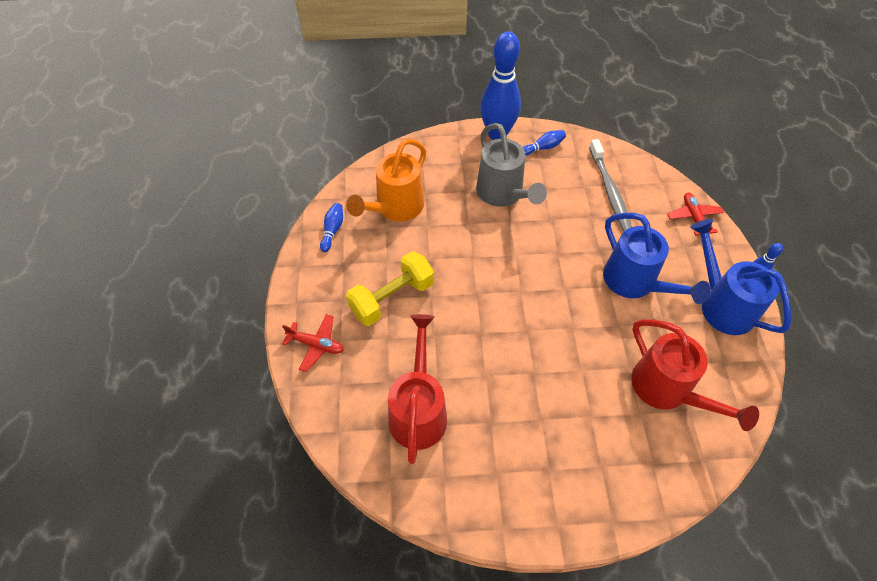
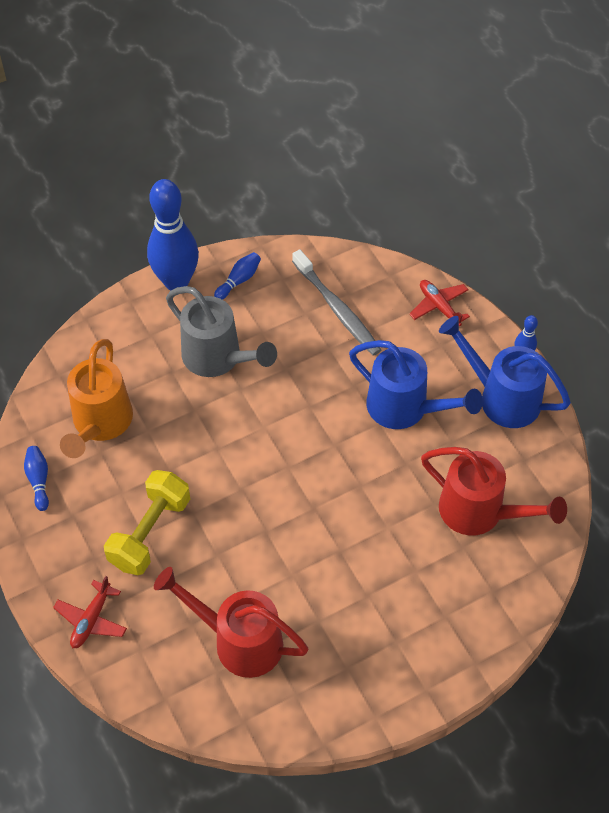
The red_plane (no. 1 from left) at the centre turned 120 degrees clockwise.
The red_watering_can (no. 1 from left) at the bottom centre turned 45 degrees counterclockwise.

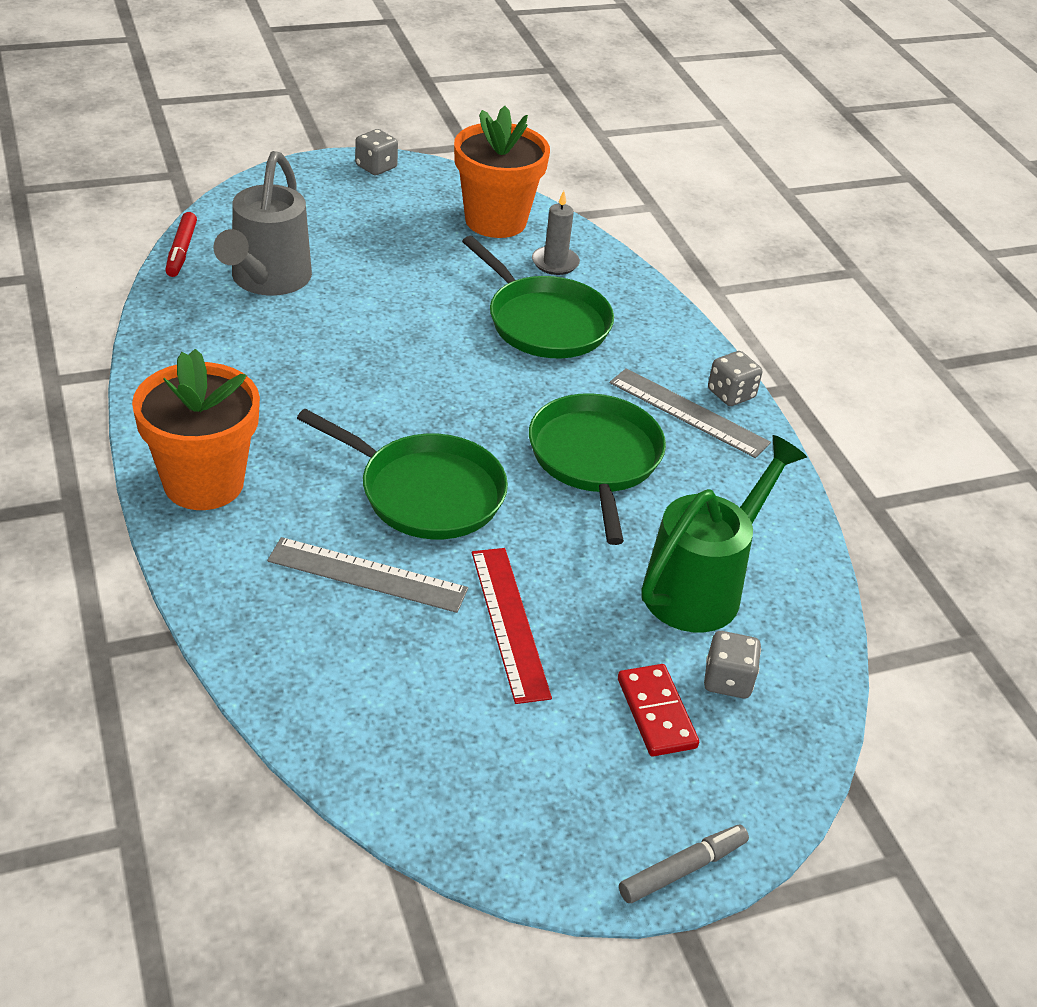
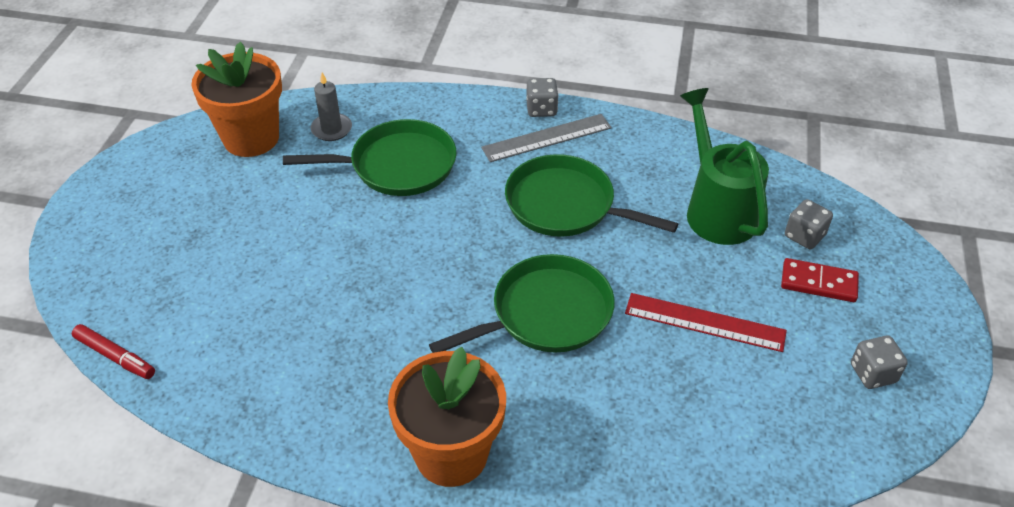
The grey_watering_can at the top left disappeared.
The grey_ruler (no. 1 from left) at the centre disappeared.
The grey_marker at the bottom centre disappeared.
The grey_dice (no. 1 from left in the first image) moved from the top centre to the bottom right.

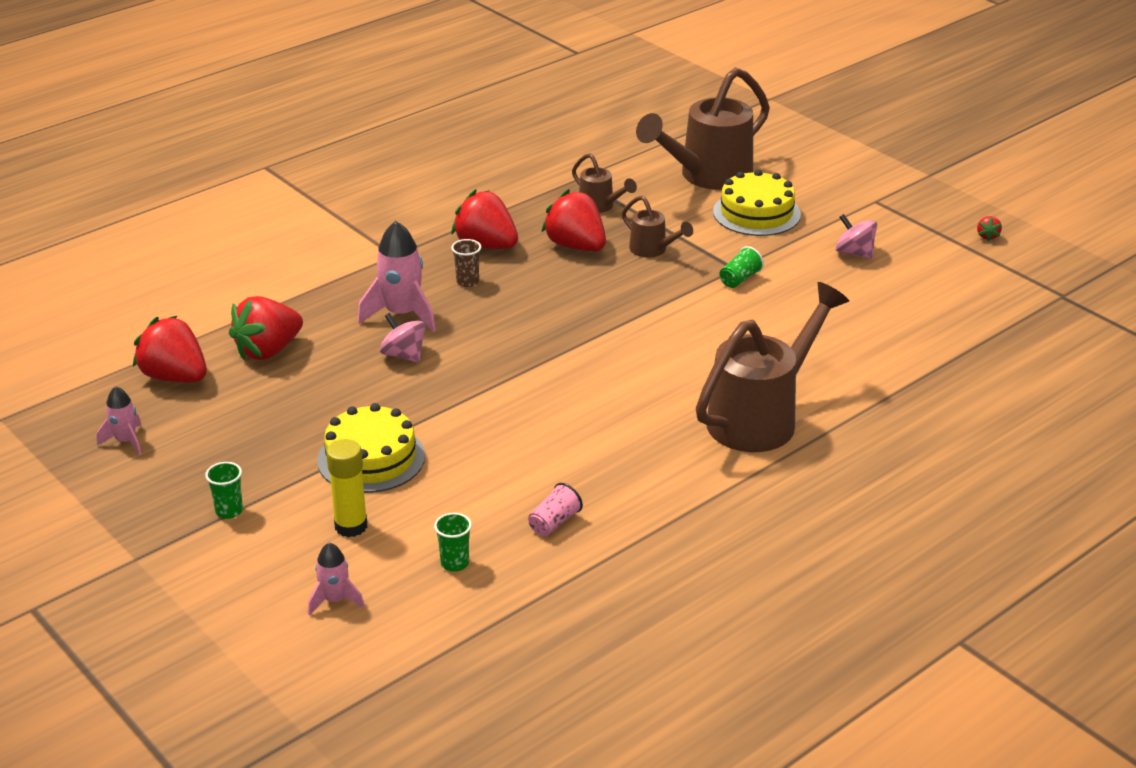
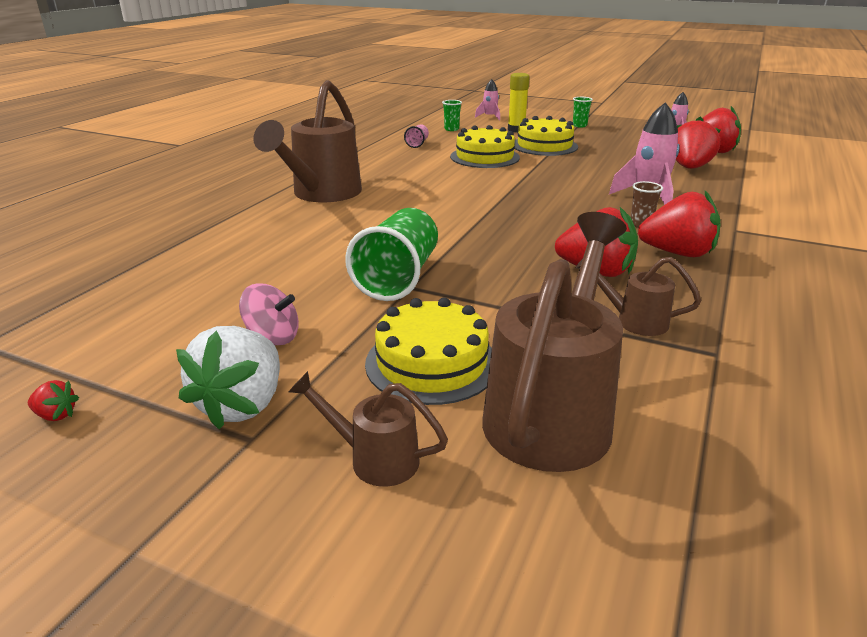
The pink_spinning_top (no. 1 from left) at the centre disappeared.
The white_strawberry at the middle left appeared.
The yellow_cake (no. 2 from left) at the top centre appeared.
The brown_watering_can (no. 2 from left) moved from the top centre to the bottom centre.
The red_strawberry (no. 5 from left in the first image) at the top right turned 120 degrees clockwise.
The green_cup (no. 3 from left in the first image) at the centre changed to 2.13 times the size.

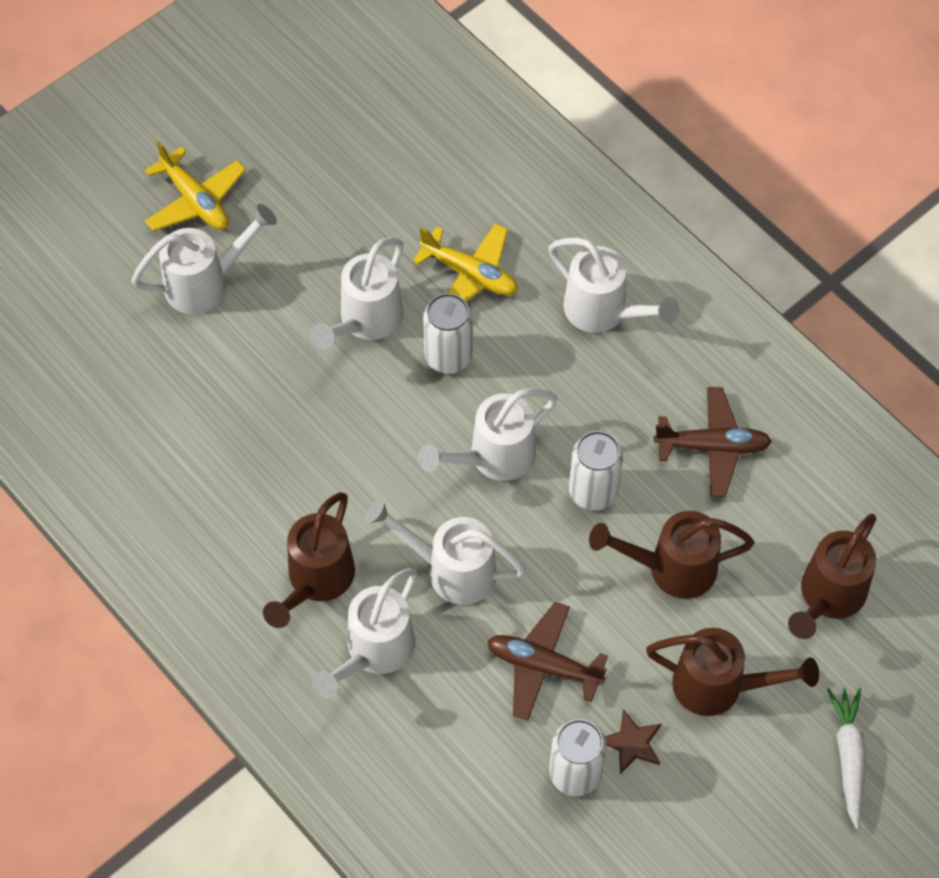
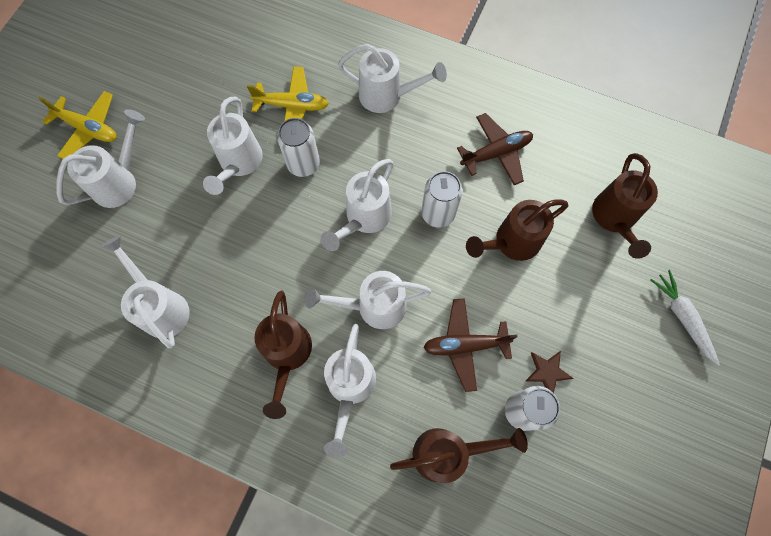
The white_watering_can (no. 2 from left) at the middle left appeared.
The brown_watering_can (no. 3 from left in the first image) moved from the bottom right to the bottom centre.

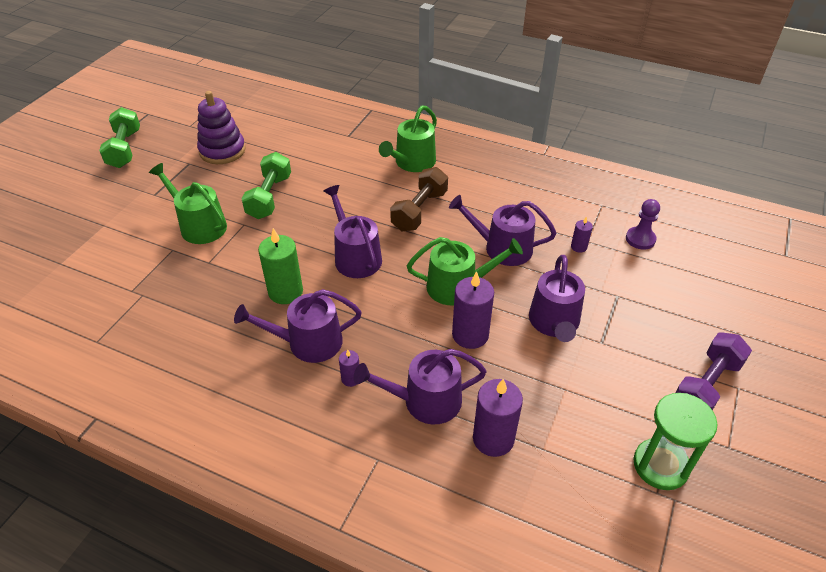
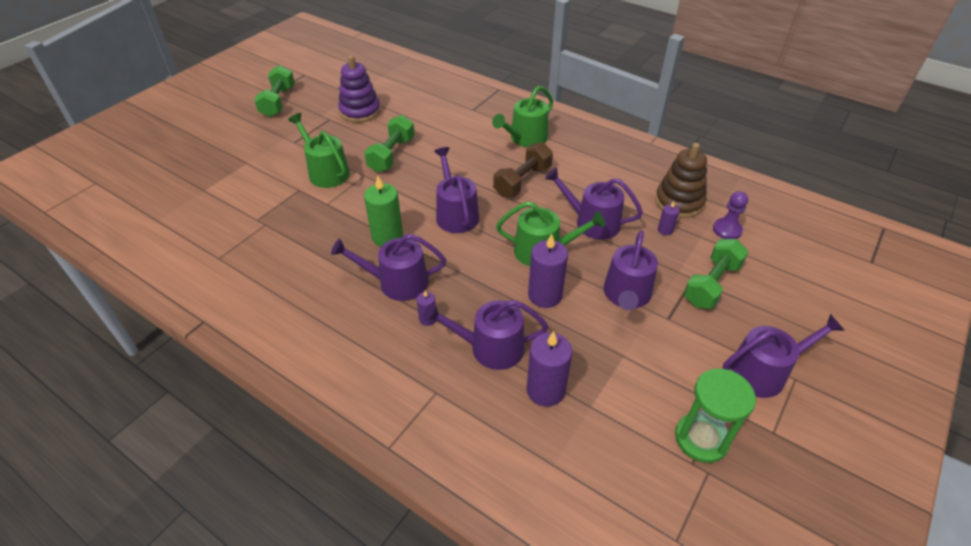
The brown_stacking_toy at the top right appeared.
The green_dumbbell (no. 3 from left) at the middle right appeared.
The purple_dumbbell at the middle right was replaced by the purple_watering_can (no. 6 from left) at the middle right.

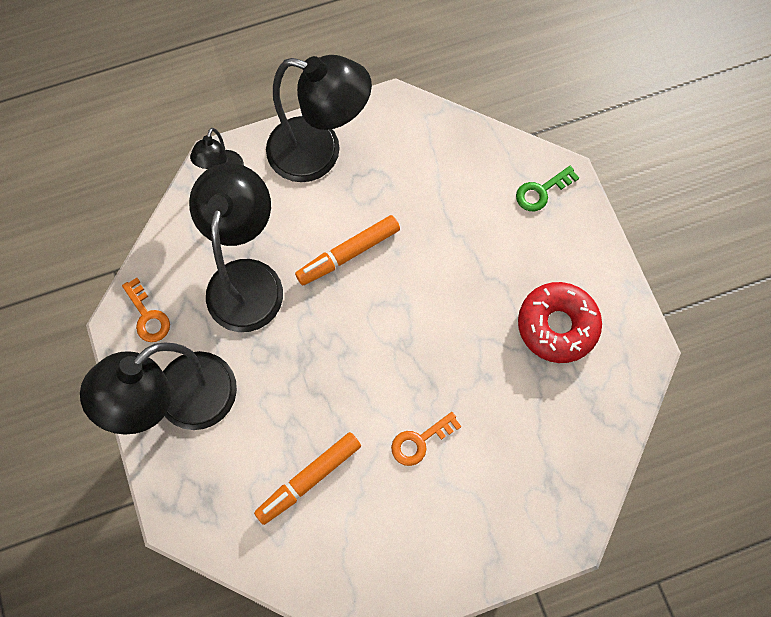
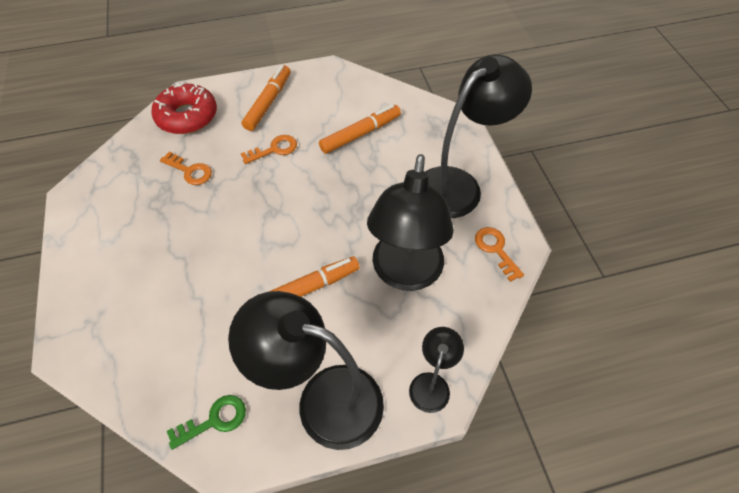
The orange_key (no. 1 from left) at the middle left appeared.
The orange_marker (no. 1 from left) at the top centre appeared.
The green_key moved from the top right to the bottom left.
The red_donut moved from the middle right to the top left.

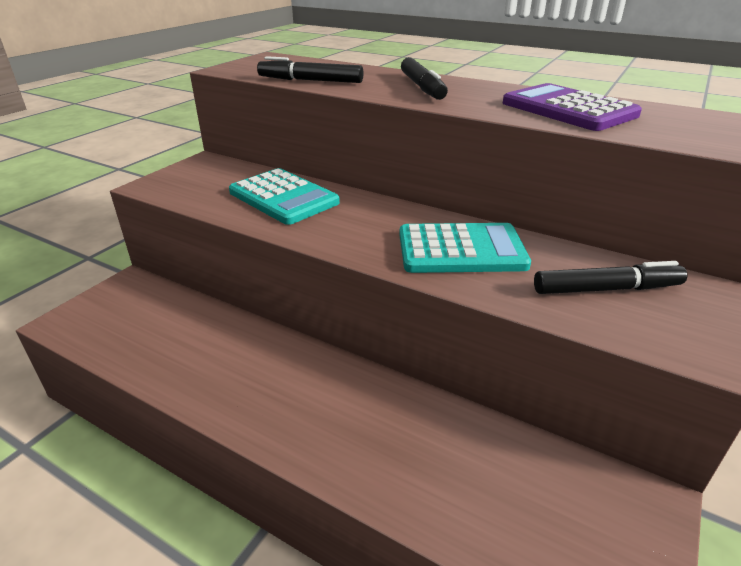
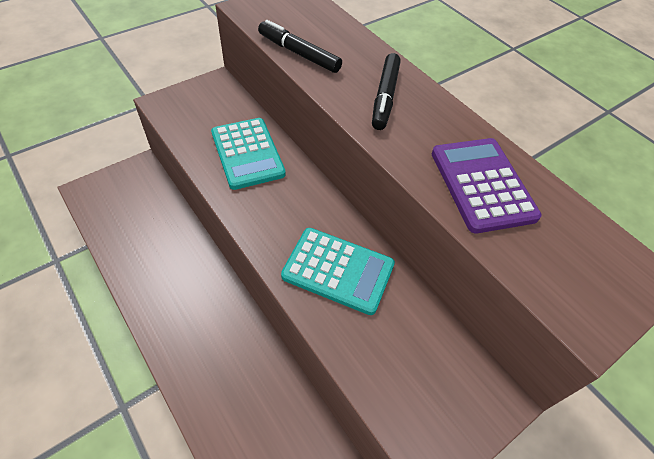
The black_marker (no. 3 from left) at the middle right disappeared.

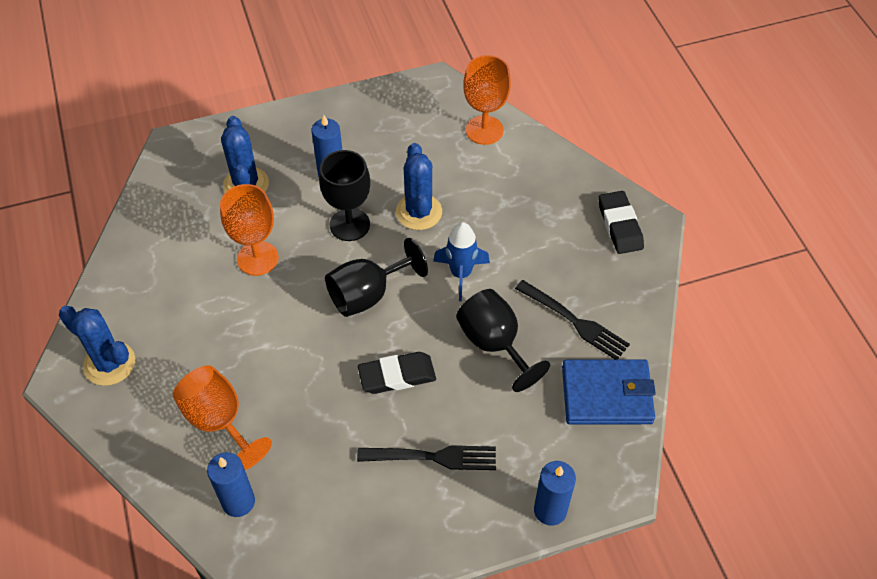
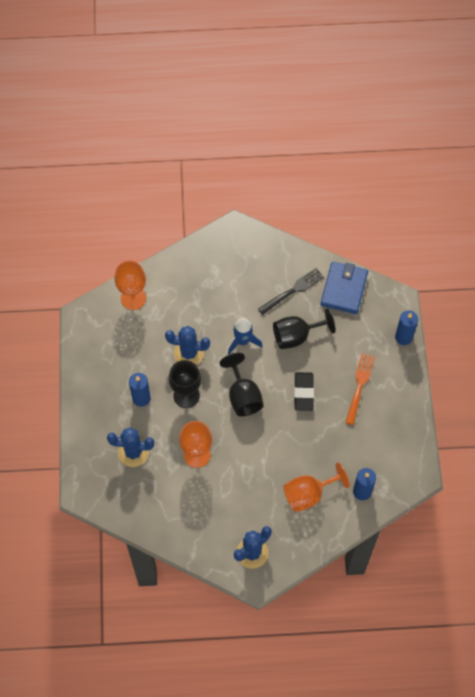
The black_eraser (no. 2 from left) at the middle right disappeared.
The black_fork (no. 1 from left) at the bottom centre became the orange_fork at the middle right.

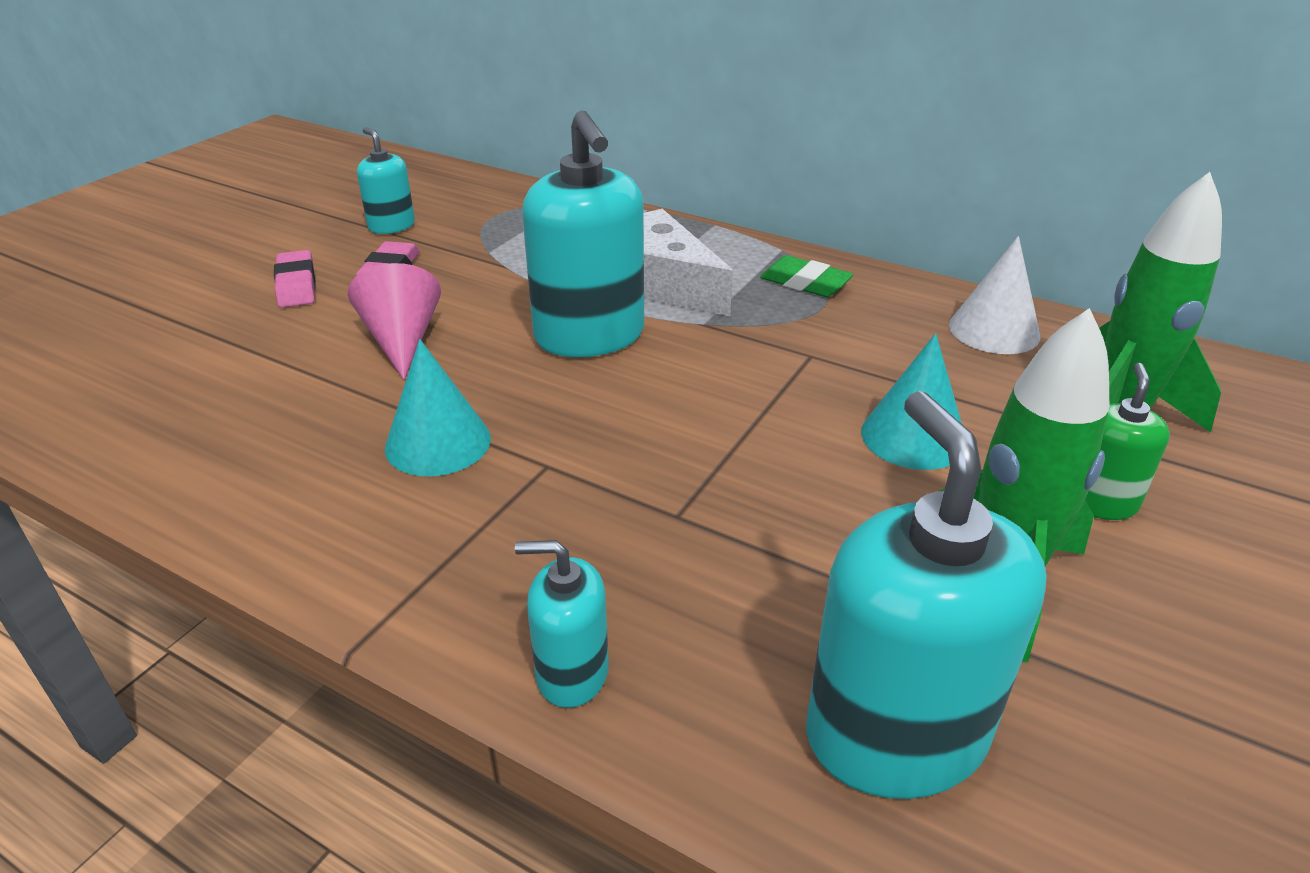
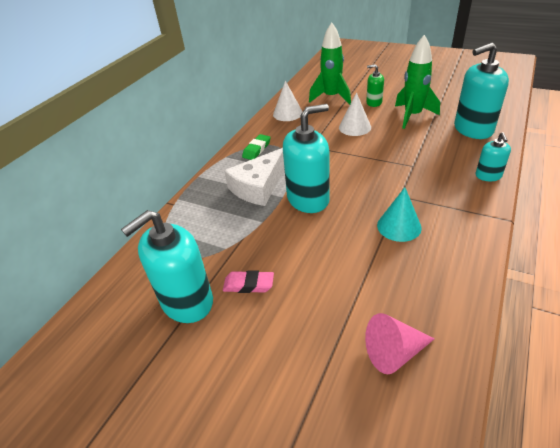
The pink_eraser (no. 1 from left) at the top left disappeared.
The pink_cone moved from the middle left to the bottom right.
The turquoise_cone (no. 2 from left) at the middle right became the white_cone (no. 2 from left) at the top centre.
The turquoise_soap_dispenser (no. 1 from left) at the top left changed to 1.93 times the size.

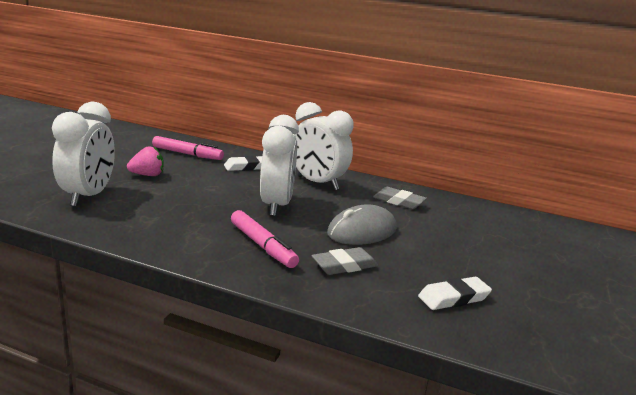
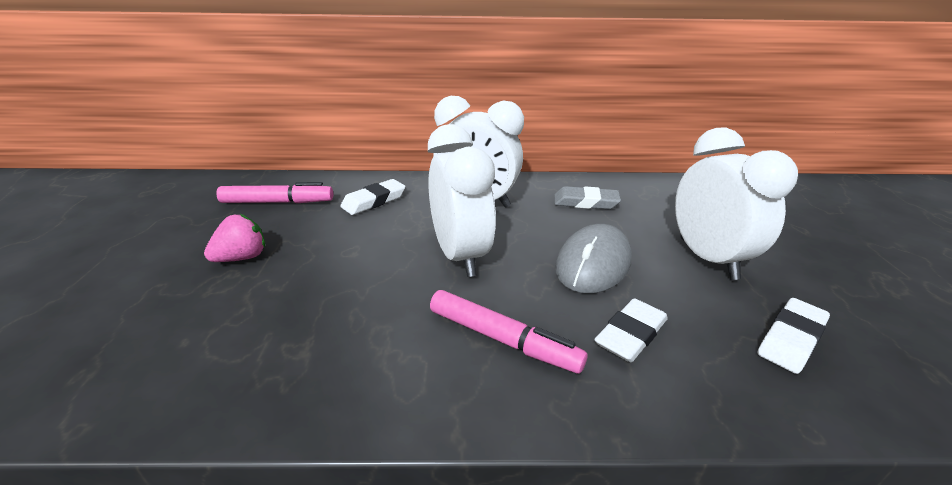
The white_clock (no. 1 from left in the first image) moved from the middle left to the middle right.
The grey_eraser (no. 1 from left) at the centre became the white_eraser (no. 2 from left) at the bottom centre.

